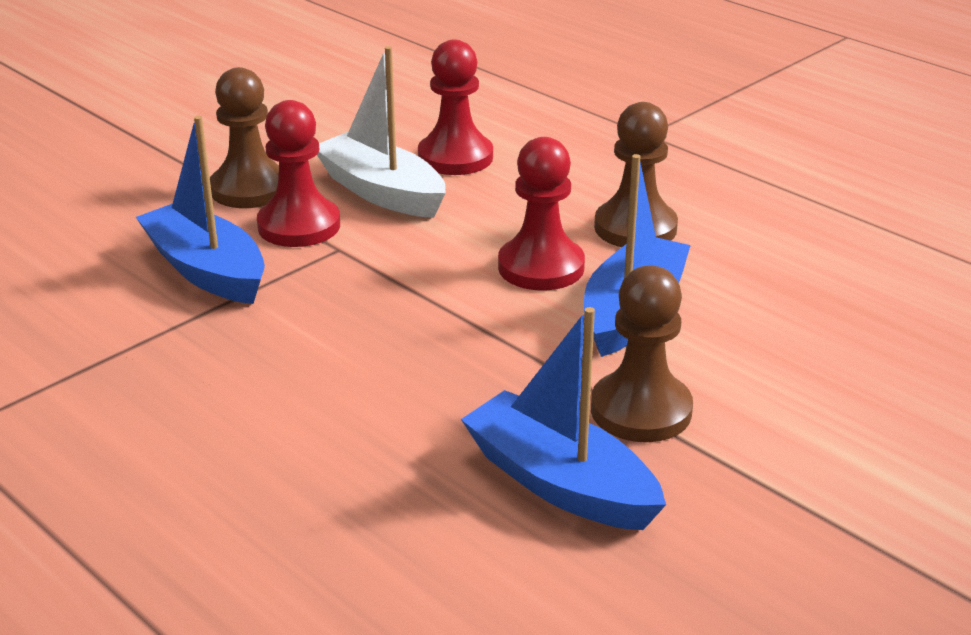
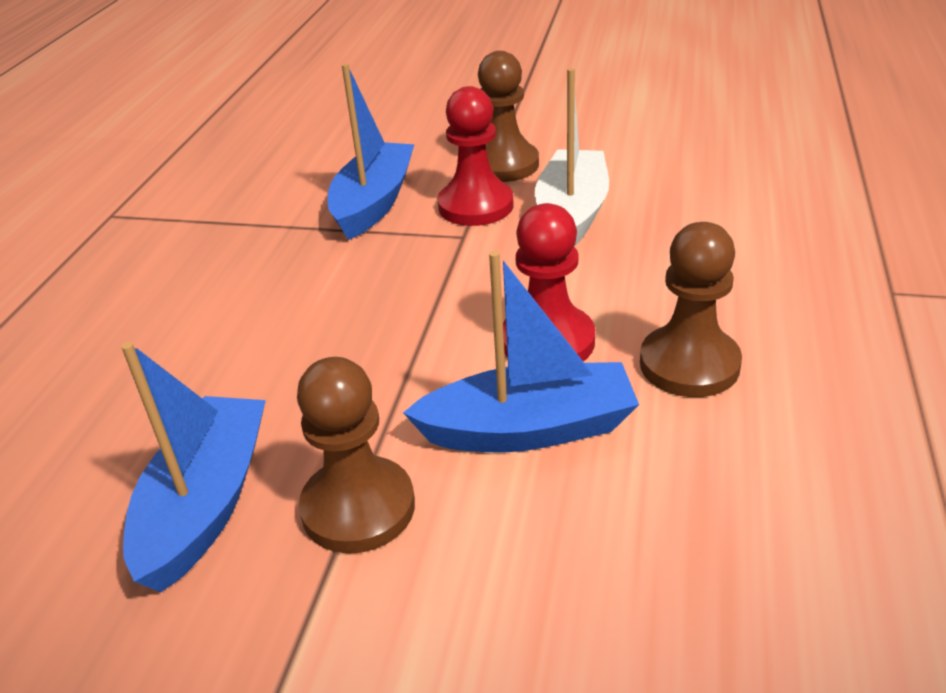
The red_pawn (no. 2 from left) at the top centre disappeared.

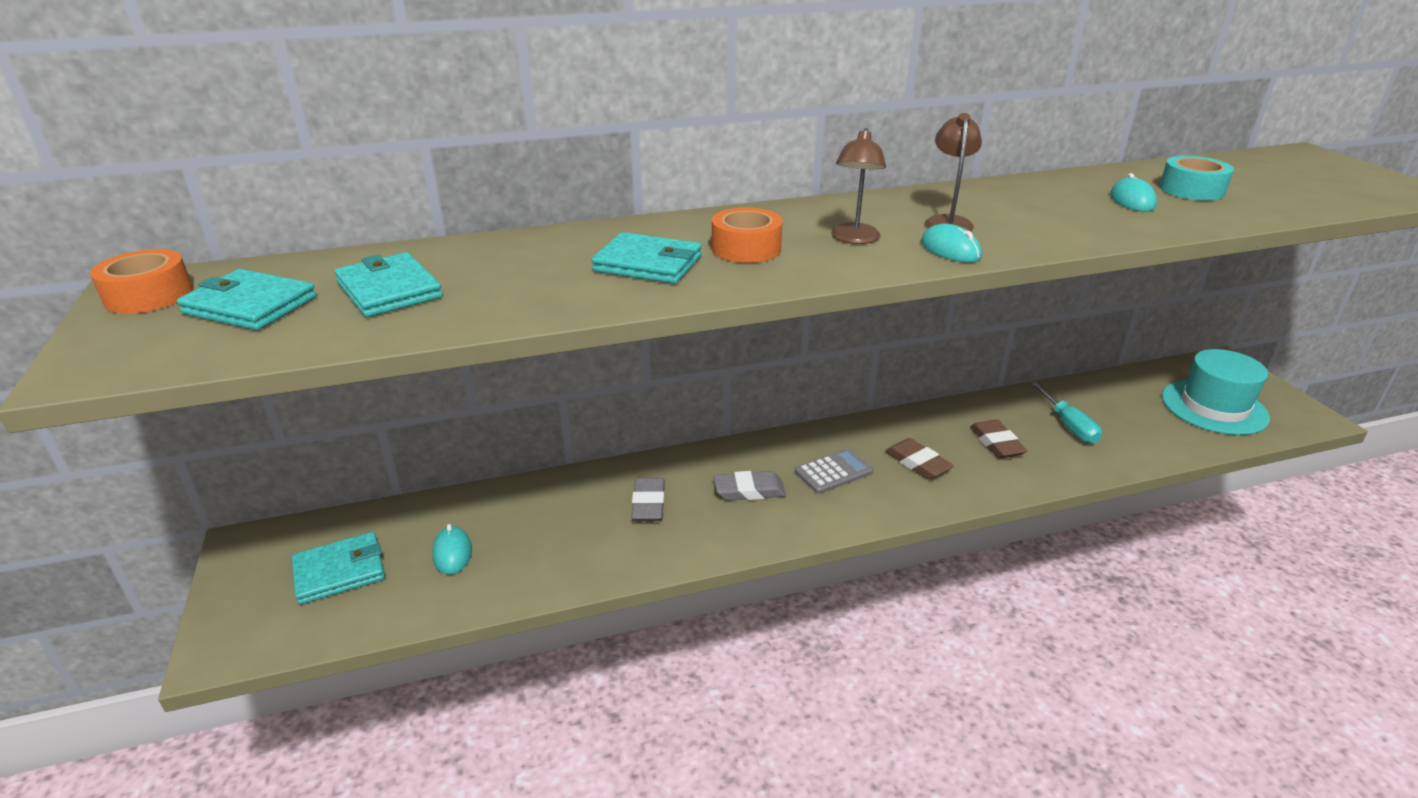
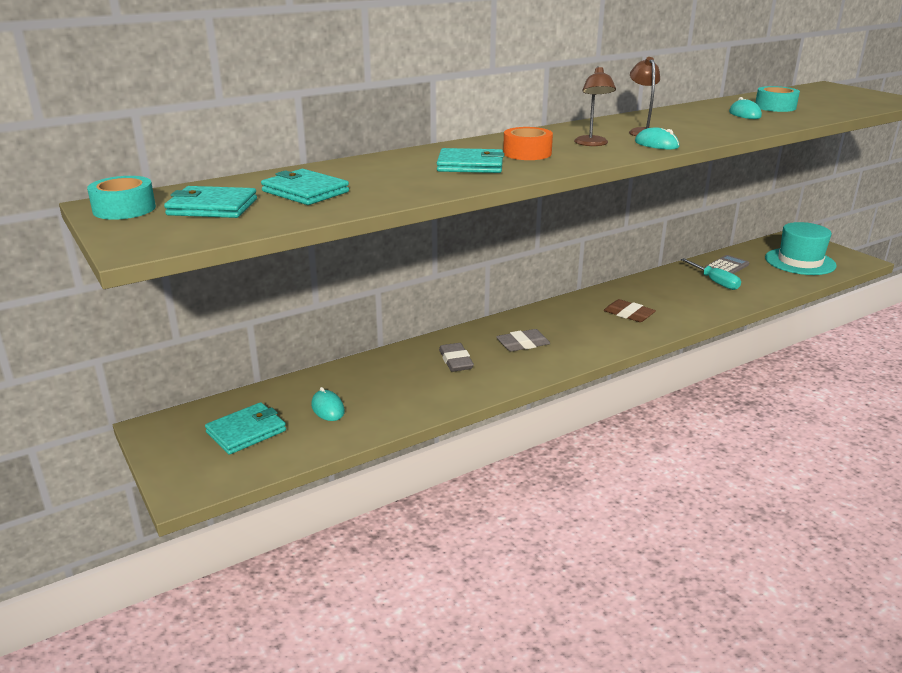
The brown_eraser (no. 2 from left) at the middle right disappeared.
The grey_calculator moved from the centre to the middle right.
The orange_tape (no. 1 from left) at the middle left became the turquoise_tape (no. 1 from left) at the top left.

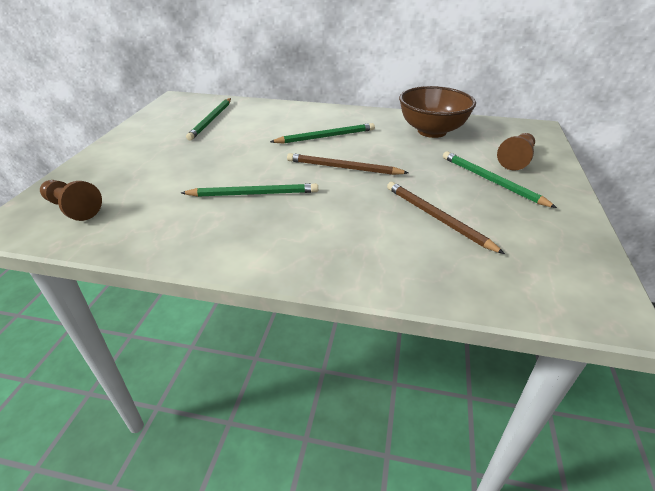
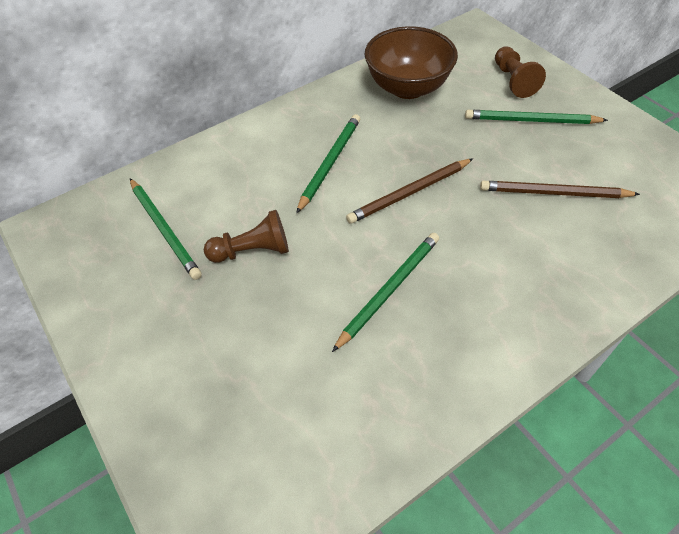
The brown_pawn (no. 1 from left) moved from the middle left to the centre.

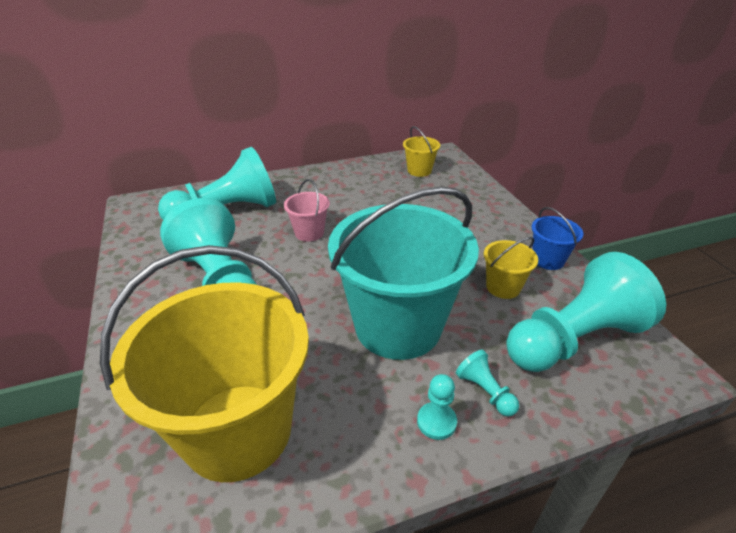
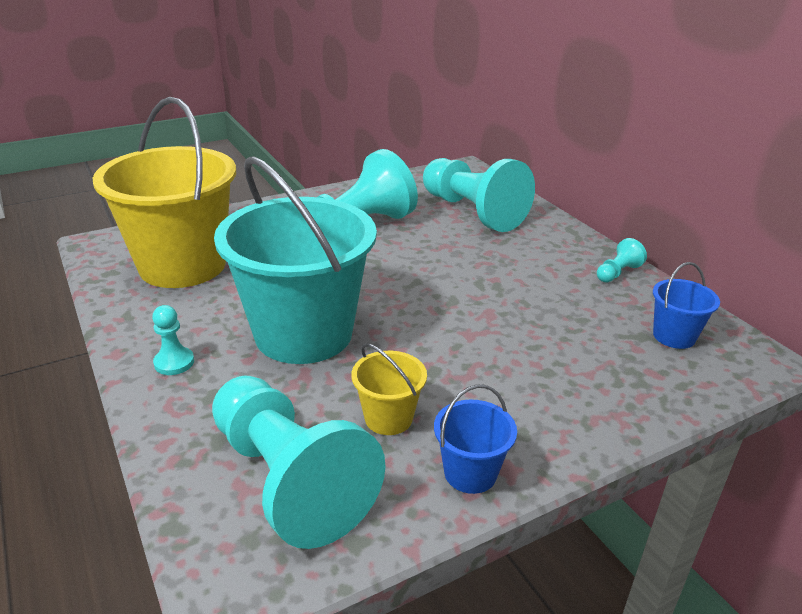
The pink_bucket at the centre disappeared.
The turquoise_pawn (no. 4 from left in the first image) moved from the bottom centre to the middle right.
The yellow_bucket (no. 2 from left) at the top centre became the blue_bucket (no. 2 from left) at the middle right.

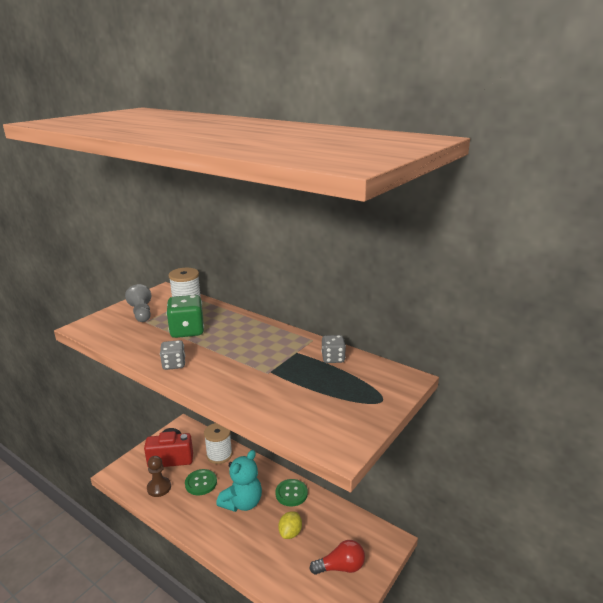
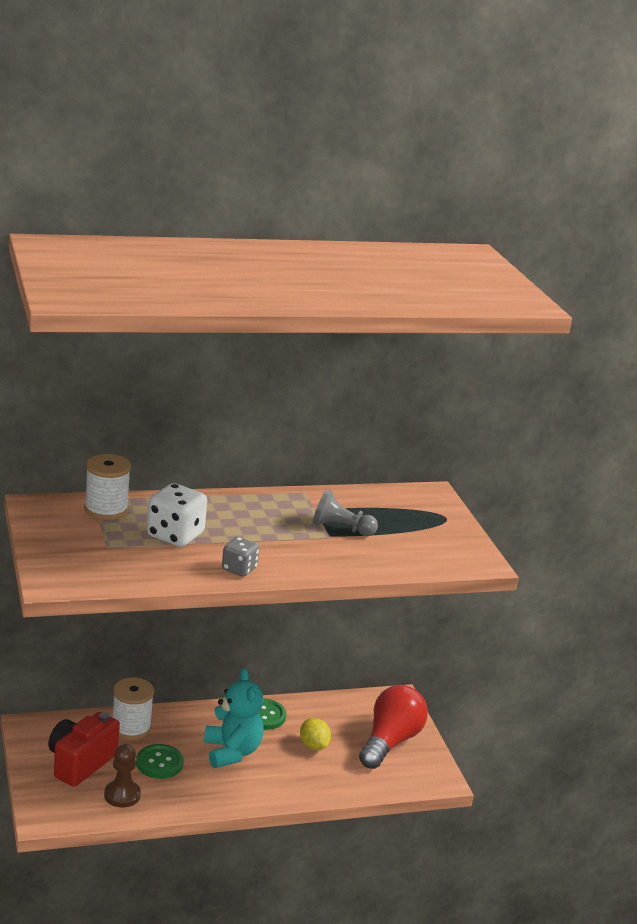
The grey_dice (no. 2 from left) at the centre disappeared.
The grey_pawn moved from the middle left to the centre.
The green_dice at the middle left became the white_dice at the middle left.
The red_light_bulb at the bottom centre changed to 1.53 times the size.

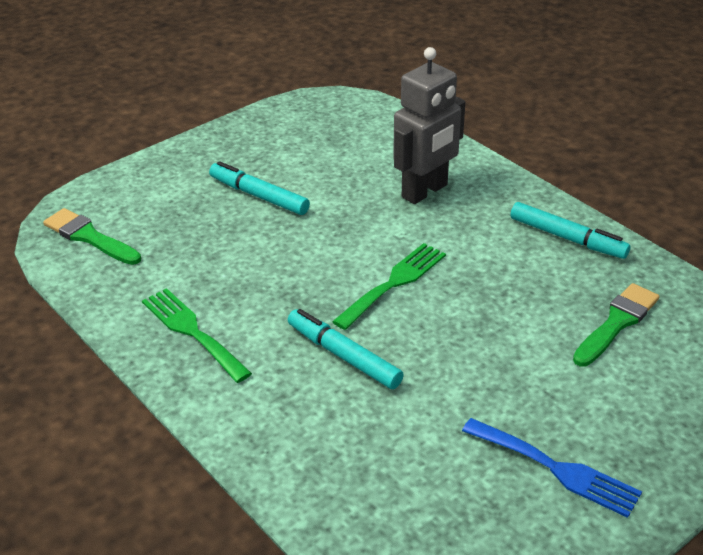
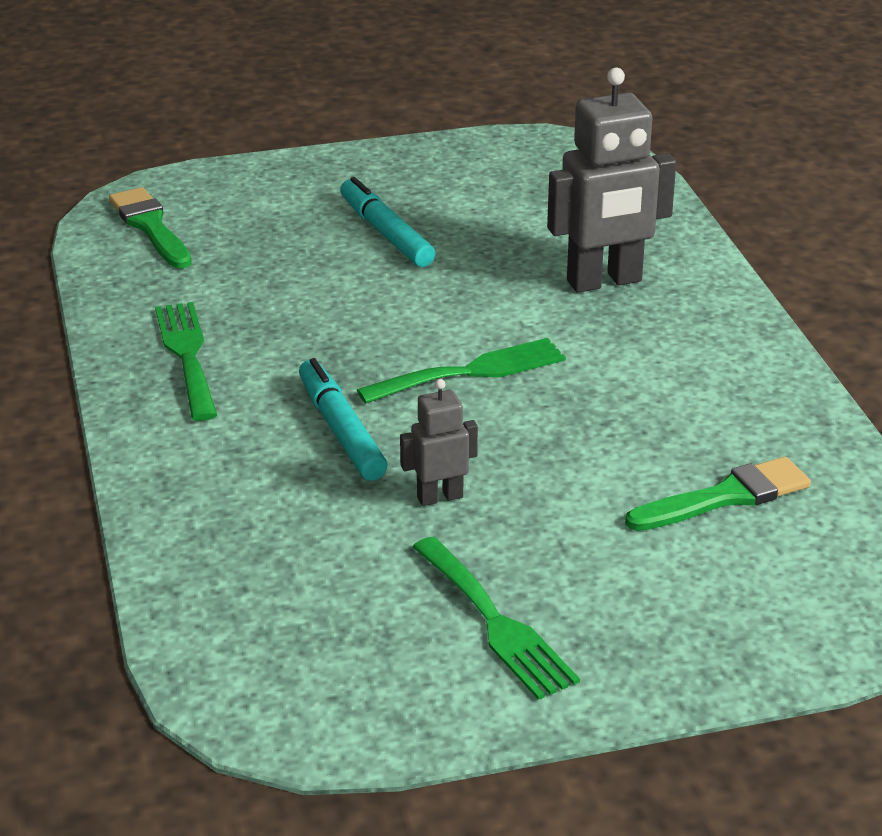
The turquoise_marker (no. 3 from left) at the middle right disappeared.
The grey_robot (no. 1 from left) at the centre appeared.
The blue_fork at the bottom right became the green_fork (no. 3 from left) at the bottom centre.

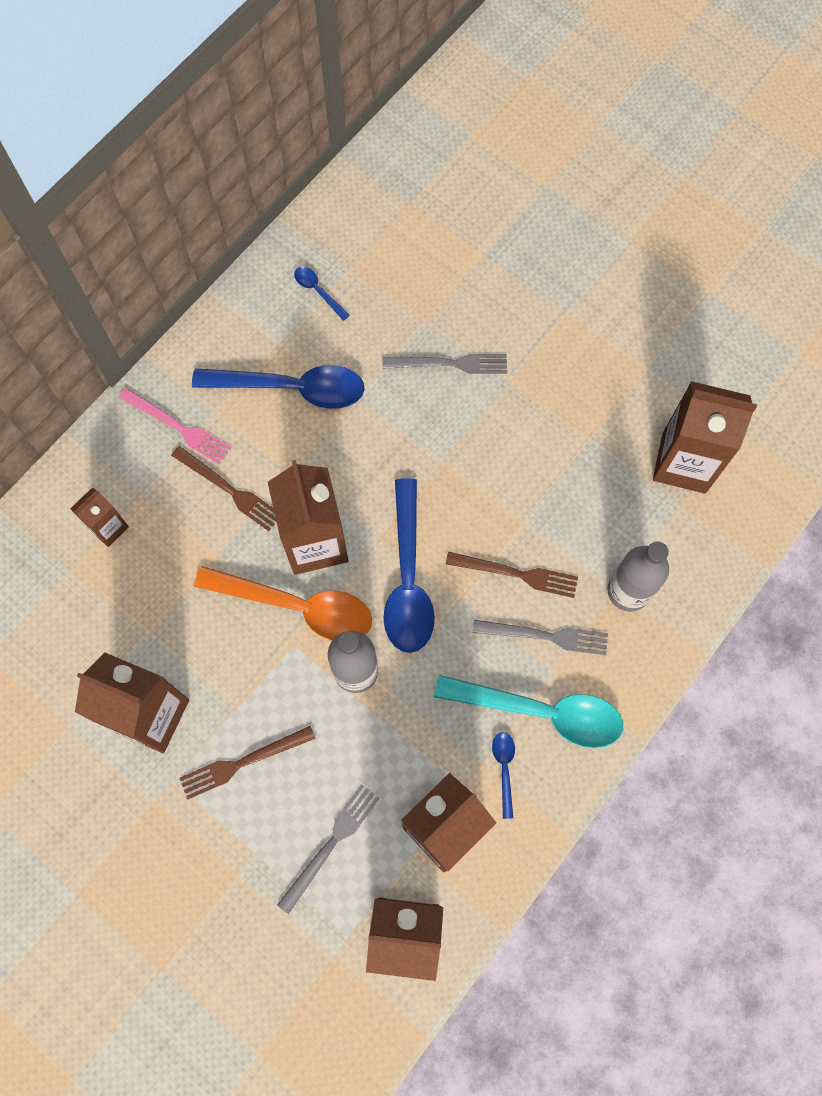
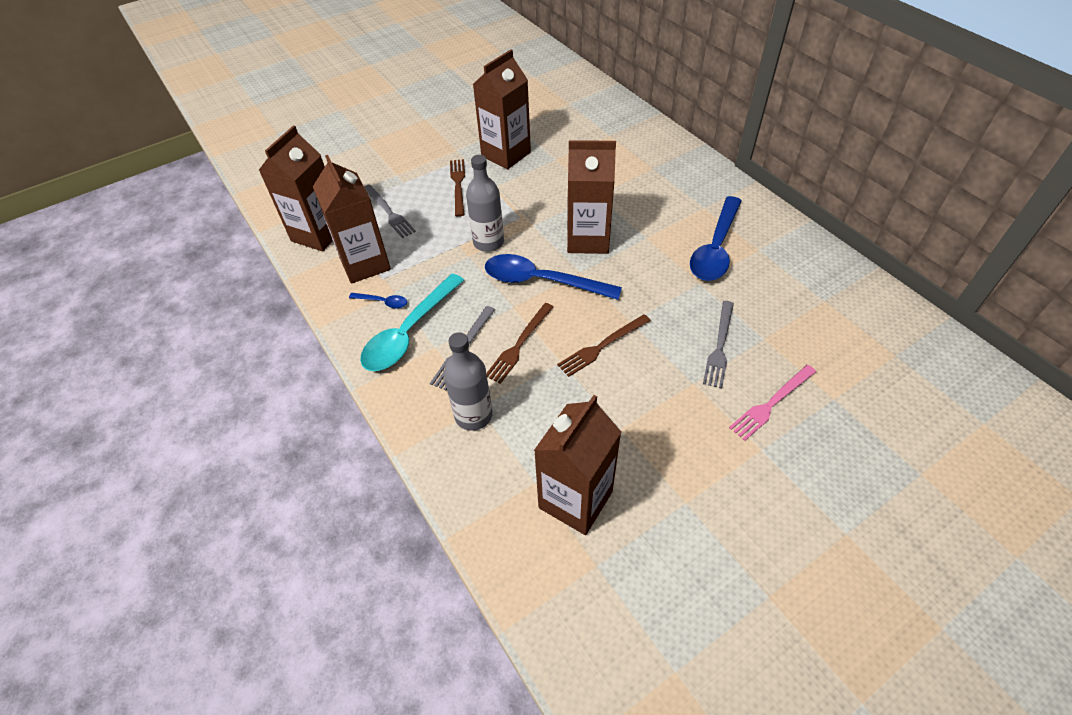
The brown_carton (no. 1 from left) at the middle left disappeared.
The orange_spoon at the centre disappeared.
The blue_spoon (no. 2 from left) at the top centre disappeared.
The pink_fork moved from the middle left to the middle right.
The brown_fork (no. 1 from left in the first image) moved from the middle left to the centre.

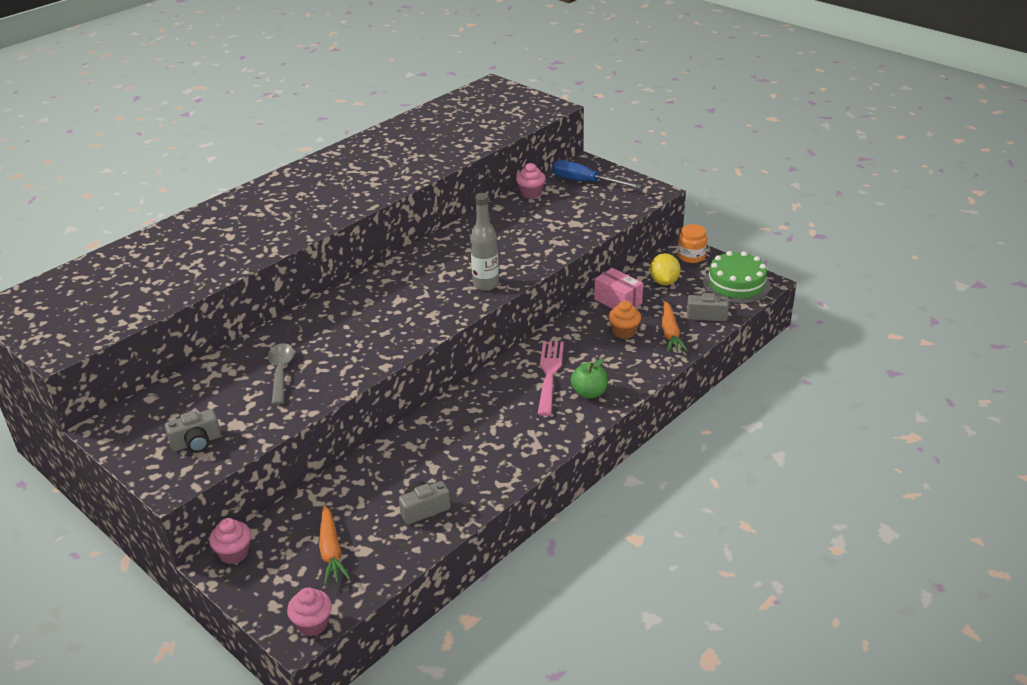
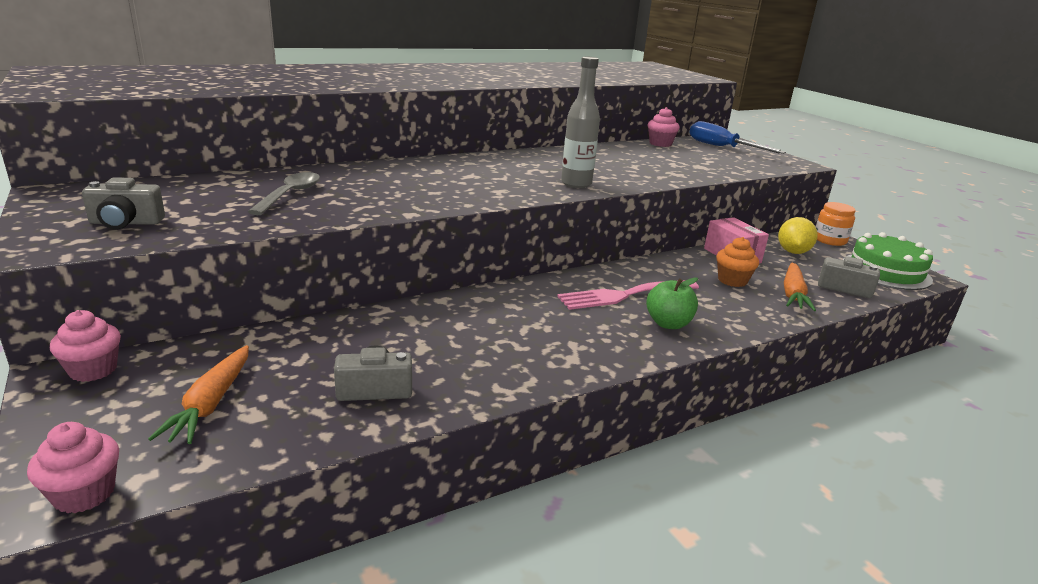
The pink_fork at the centre turned 135 degrees counterclockwise.

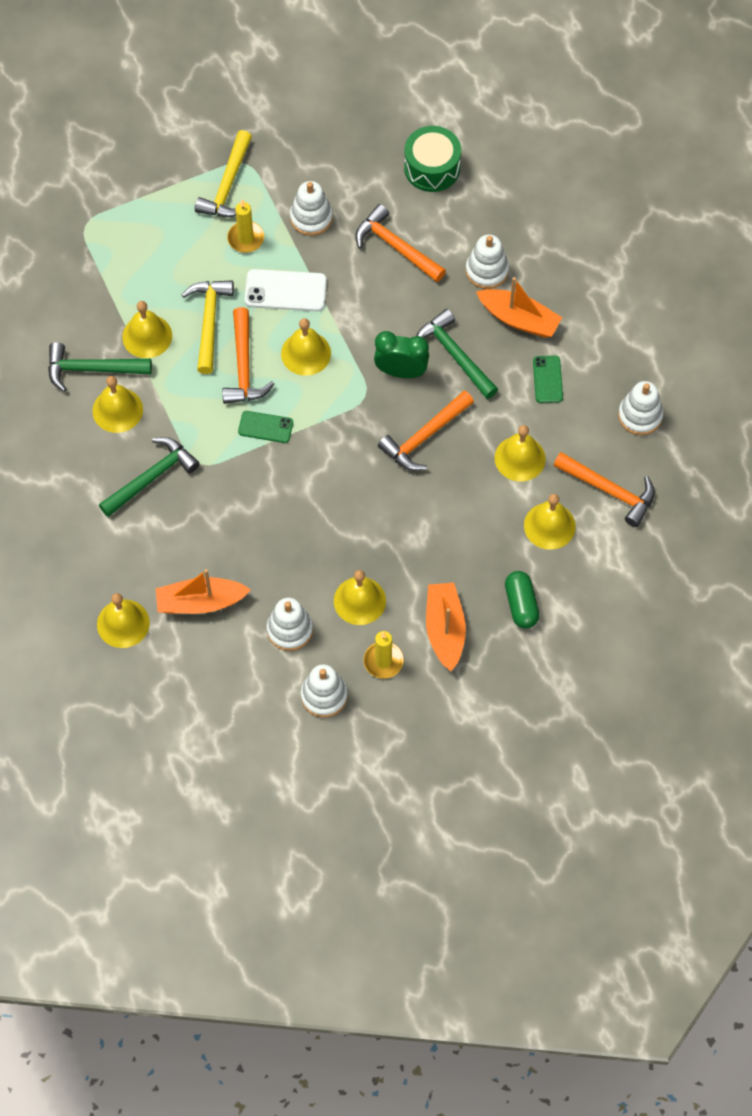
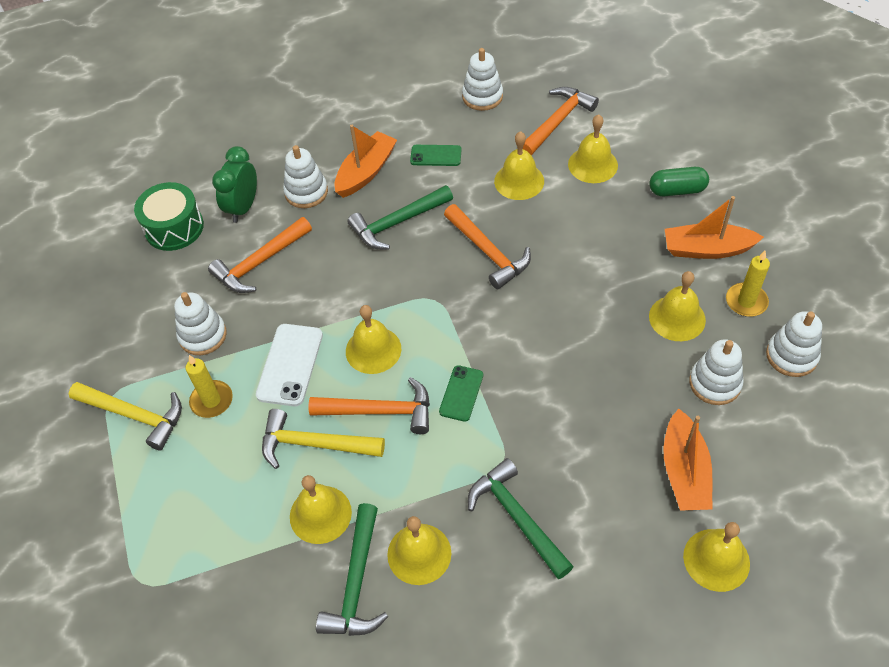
The green_clock moved from the top centre to the top left.

